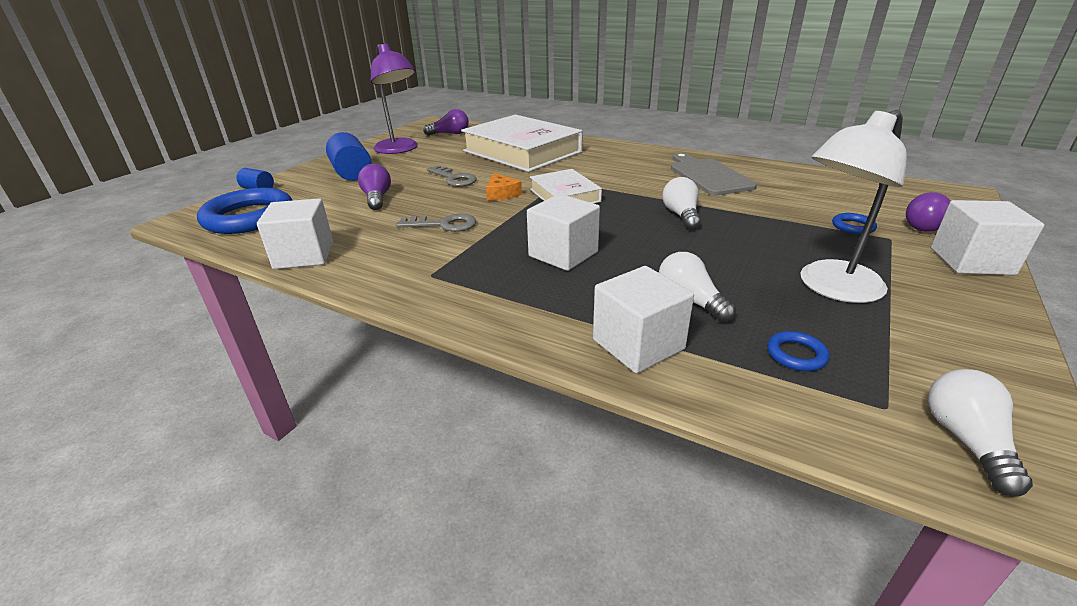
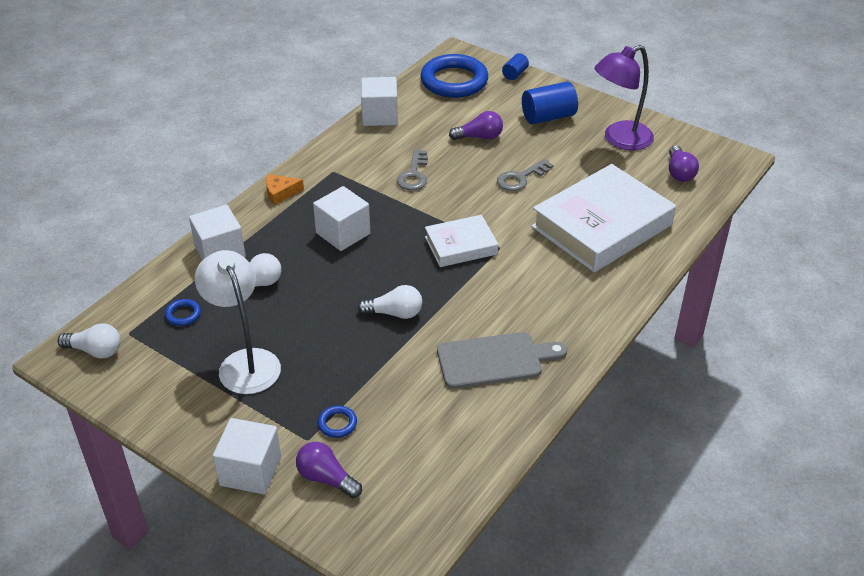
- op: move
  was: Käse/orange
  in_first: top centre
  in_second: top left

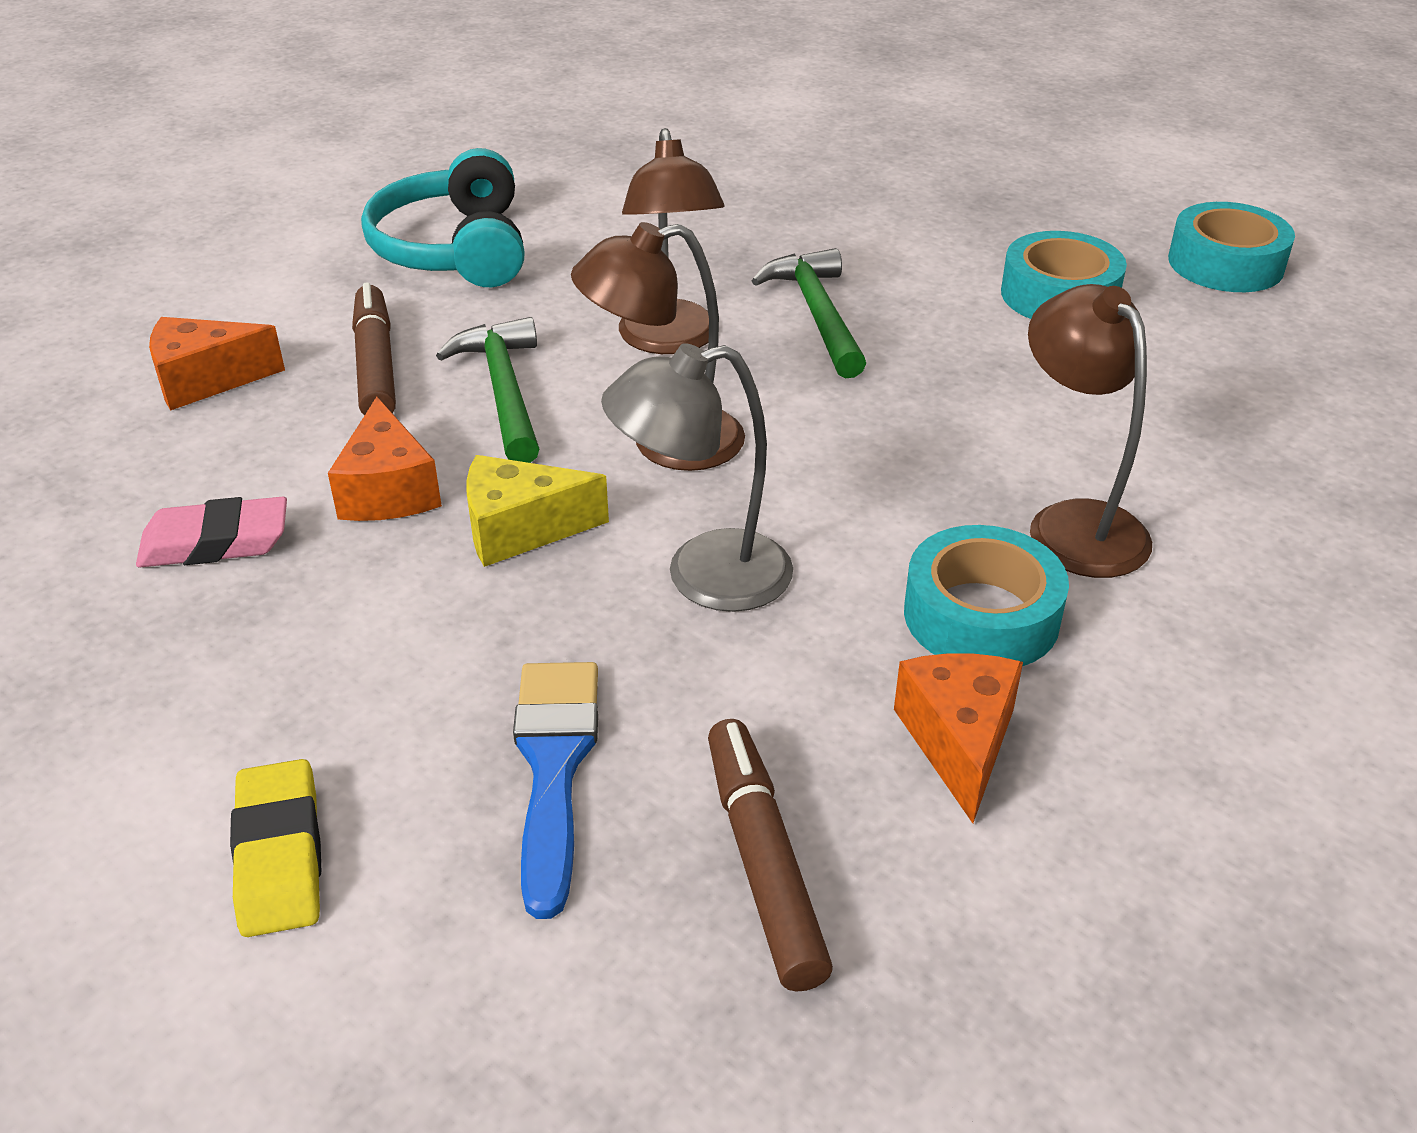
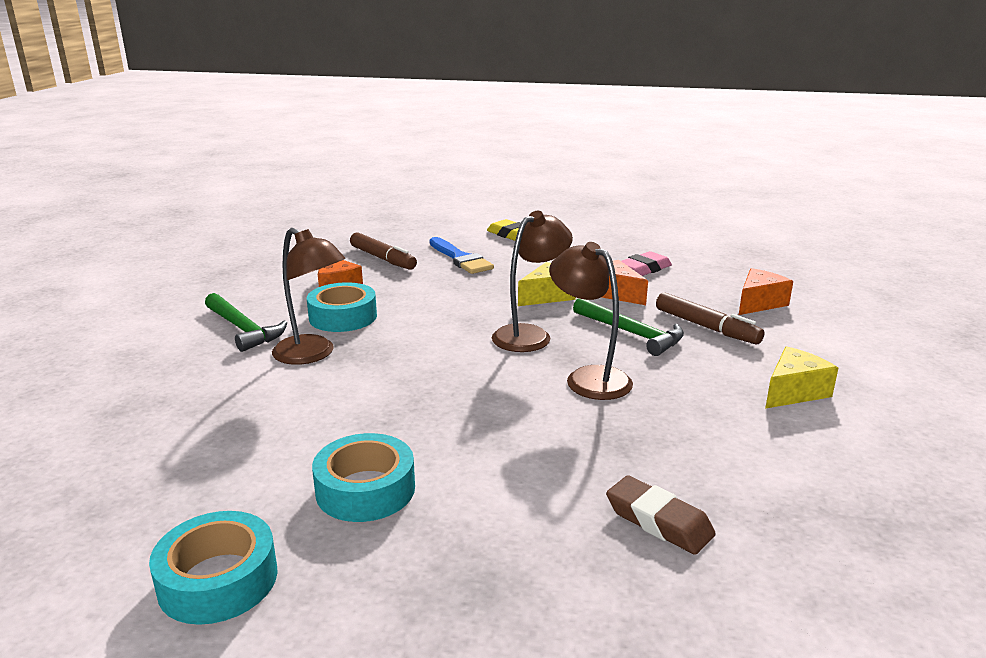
- op: replace
  was: Kopfhörer/türkis
  now: Käse/gelb (2nd from left)
  in_first: top left
  in_second: middle right
- op: delete
  was: Lampe/grau
  in_first: centre
- op: move
  was: Hammer/grün (2nd from left in the first image)
  now: Hammer/grün (1st from left)
  in_first: top centre
  in_second: middle left
- op: insert
  now: Radiergummi/braun
  in_second: bottom right

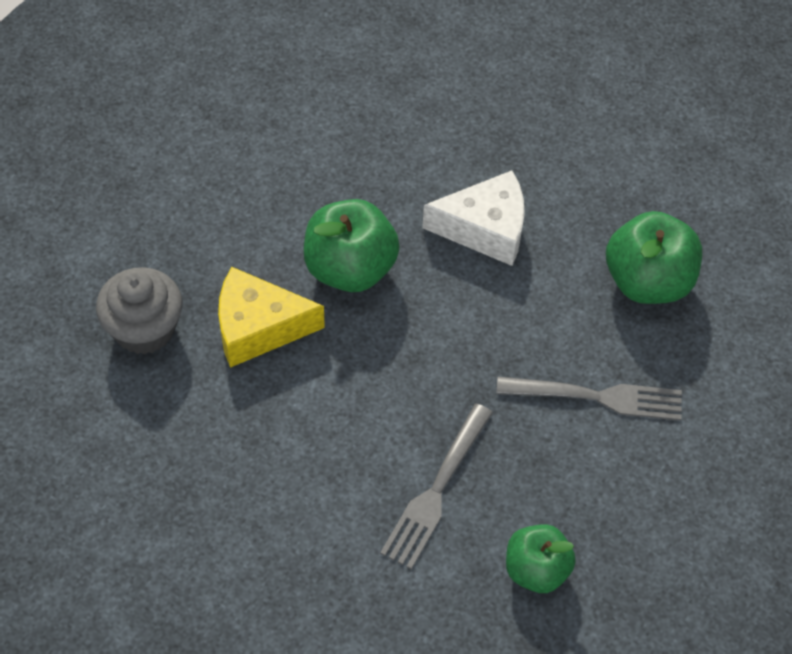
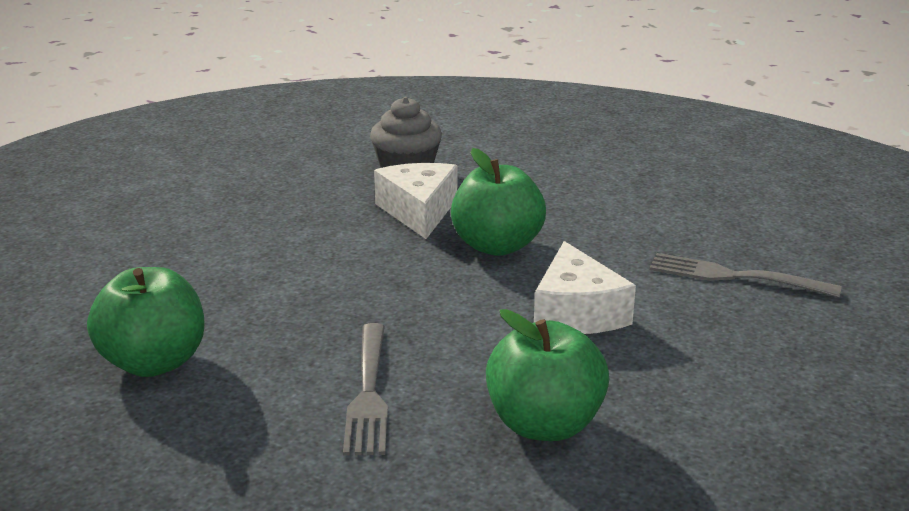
- op: recolor
  was: Käse/gelb
  now: Käse/weiß (1st from left)
  in_first: centre
  in_second: centre
- op: move
  was: Gabel/grau (1st from left in the first image)
  now: Gabel/grau (2nd from left)
  in_first: bottom centre
  in_second: middle right
- op: resize
  was: Apfel/grün (2nd from left in the first image)
  in_first: bottom right
  in_second: middle left
  ratio: 1.53

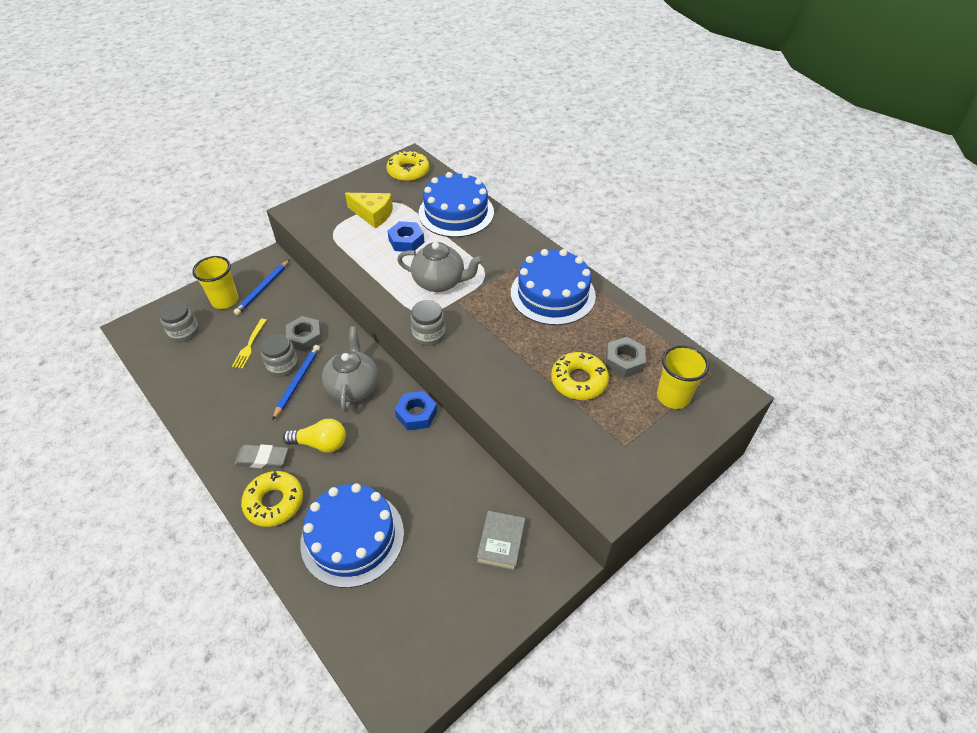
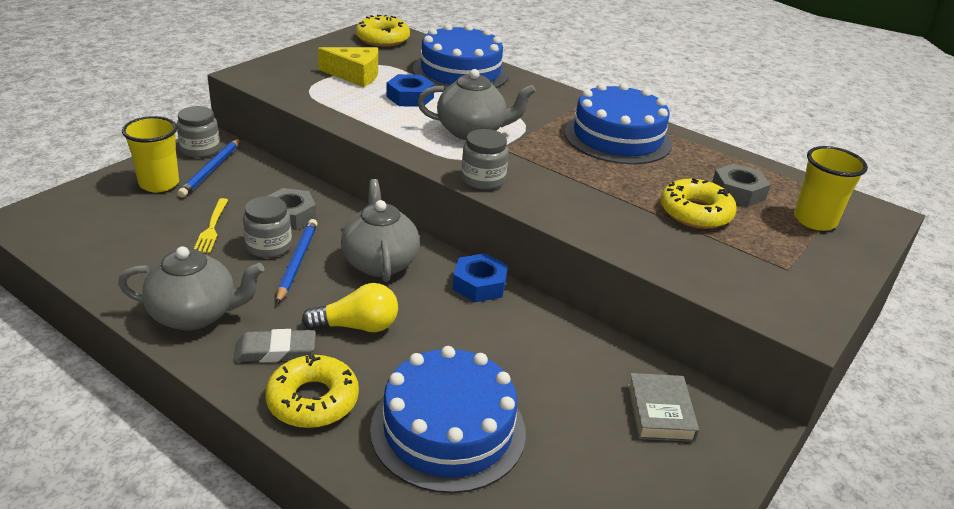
- op: move
  was: Einmachglas/grau (1st from left)
  in_first: middle left
  in_second: top left
- op: insert
  now: Teekanne/grau (1st from left)
  in_second: middle left

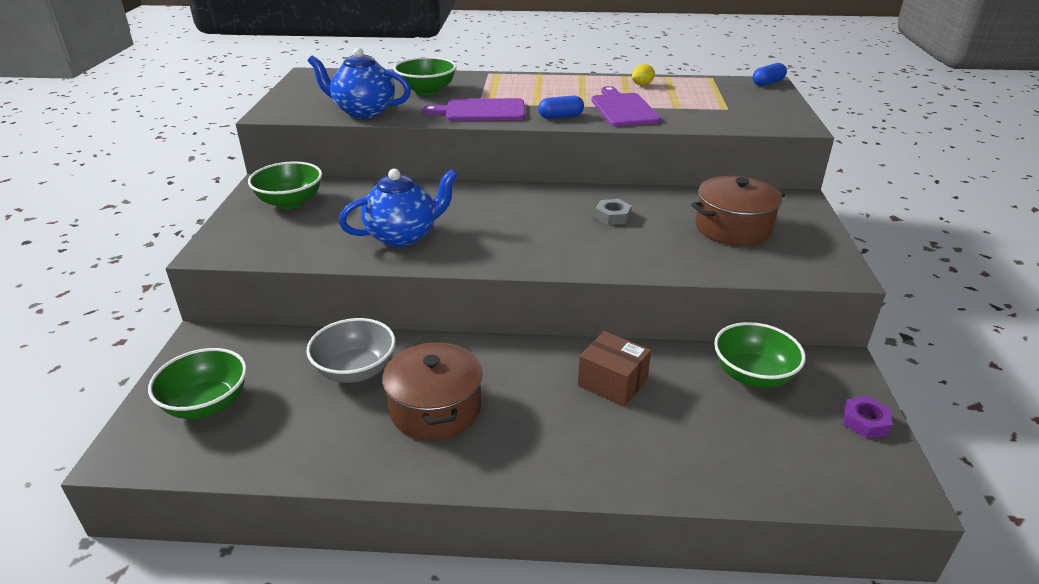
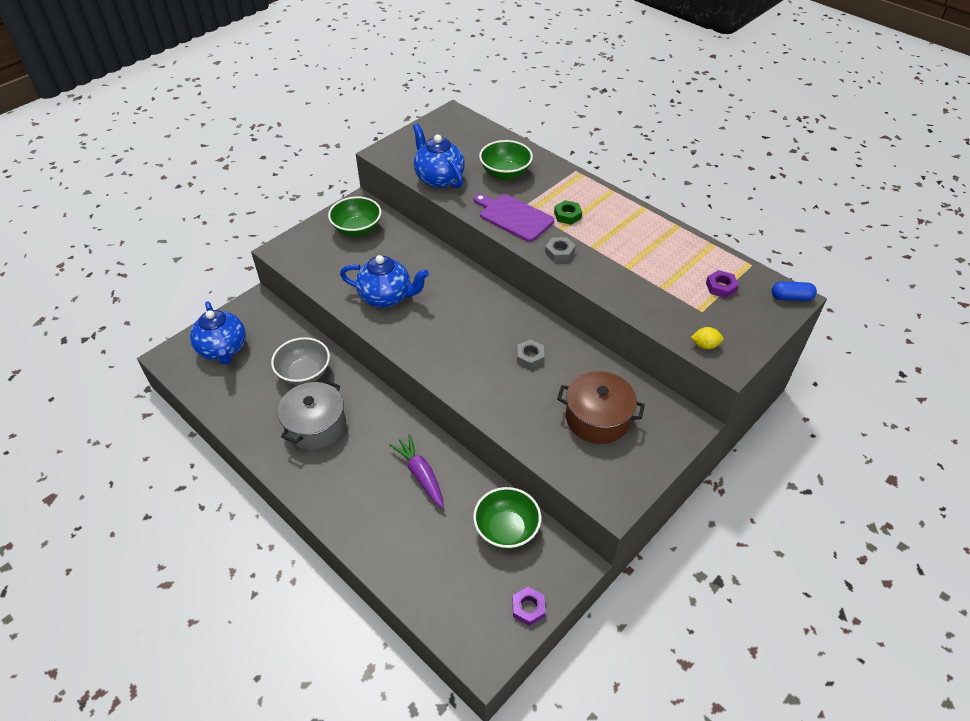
- op: replace
  was: Schüssel/grün (1st from left)
  now: Teekanne/blau (1st from left)
  in_first: middle left
  in_second: middle left
- op: recolor
  was: Kochtopf/braun (1st from left)
  now: Kochtopf/grau
  in_first: bottom centre
  in_second: middle left
- op: replace
  was: Kapsel/blau (1st from left)
  now: Sechskantmutter/grau (2nd from left)
  in_first: top centre
  in_second: centre
- op: replace
  was: Schachtel/braun
  now: Karotte/lila
  in_first: centre
  in_second: centre
- op: delete
  was: Schneidebrett/lila (2nd from left)
  in_first: top centre
- op: move
  was: Zitrone/gelb
  in_first: top centre
  in_second: middle right
- op: insert
  now: Sechskantmutter/grün
  in_second: top centre
- op: insert
  now: Sechskantmutter/lila (2nd from left)
  in_second: middle right

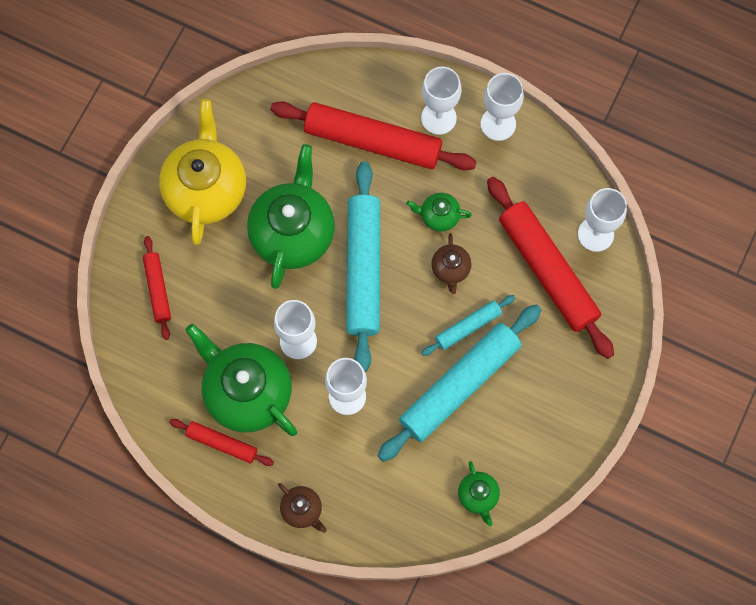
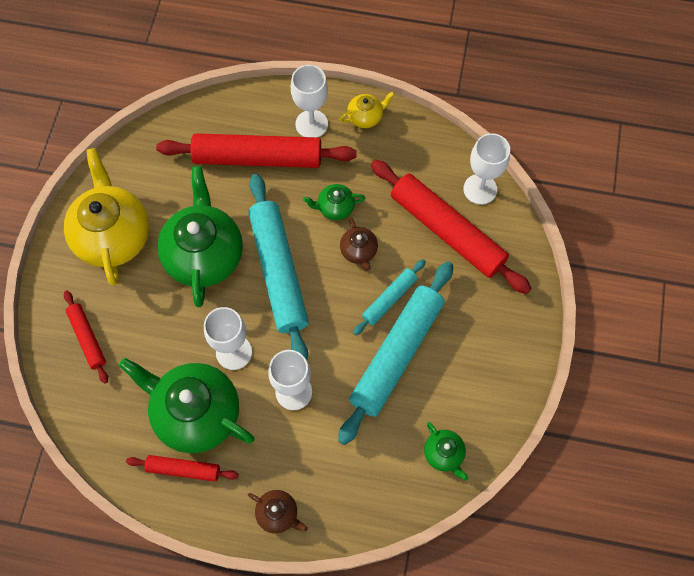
- op: replace
  was: Kelch/weiß (4th from left)
  now: Teekanne/gelb (2nd from left)
  in_first: top centre
  in_second: top centre

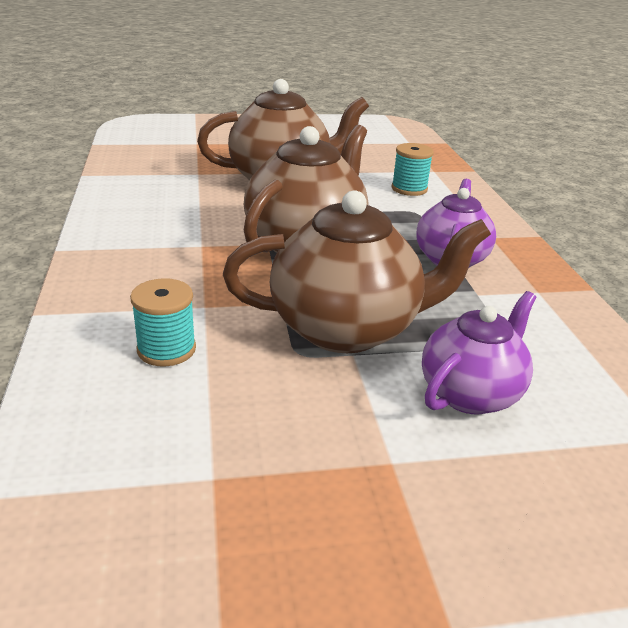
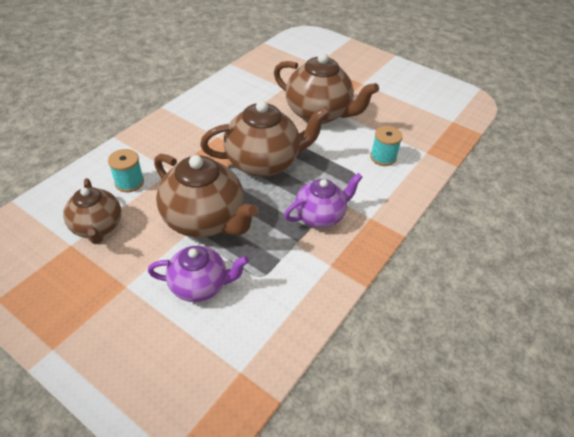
- op: insert
  now: Teekanne/braun (1st from left)
  in_second: middle left

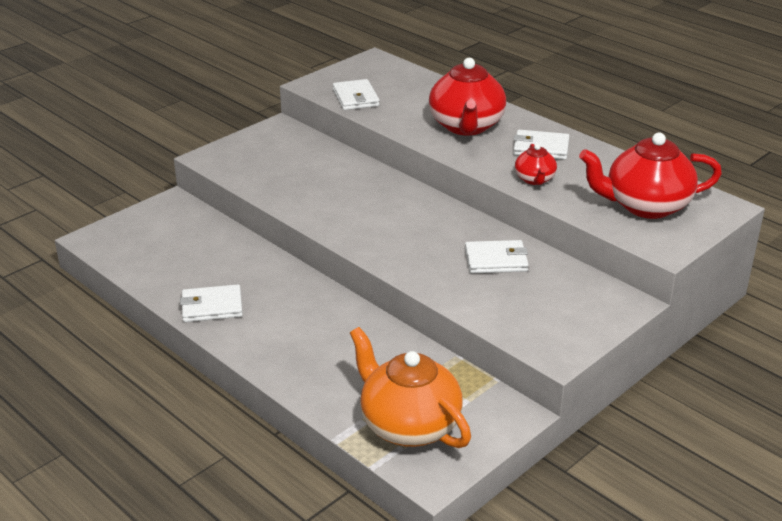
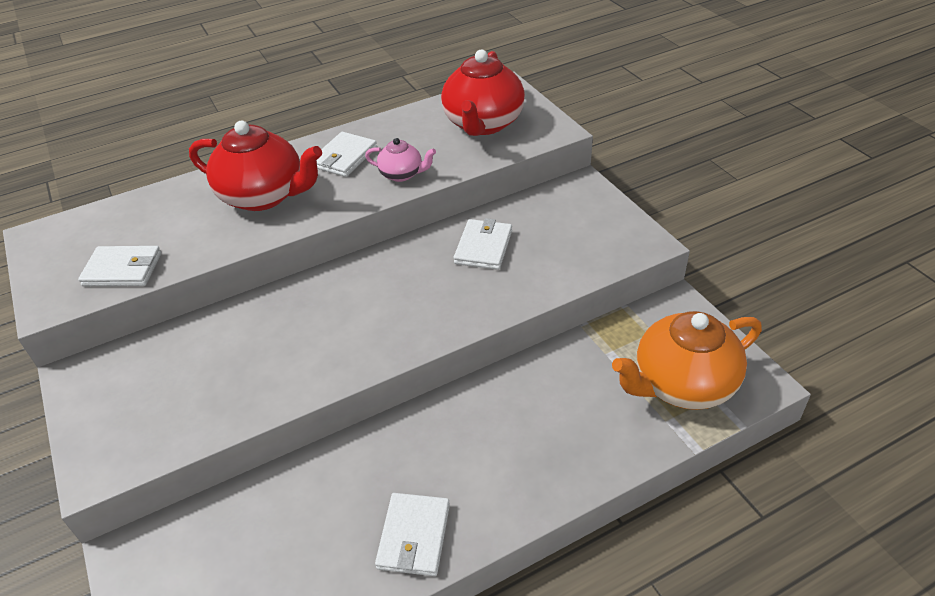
- op: recolor
  was: Teekanne/rot (2nd from left)
  now: Teekanne/rosa
  in_first: top right
  in_second: top centre

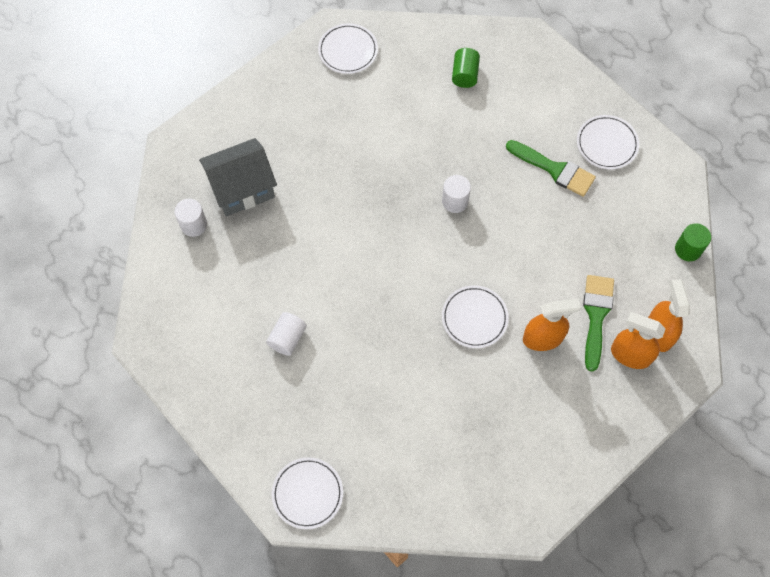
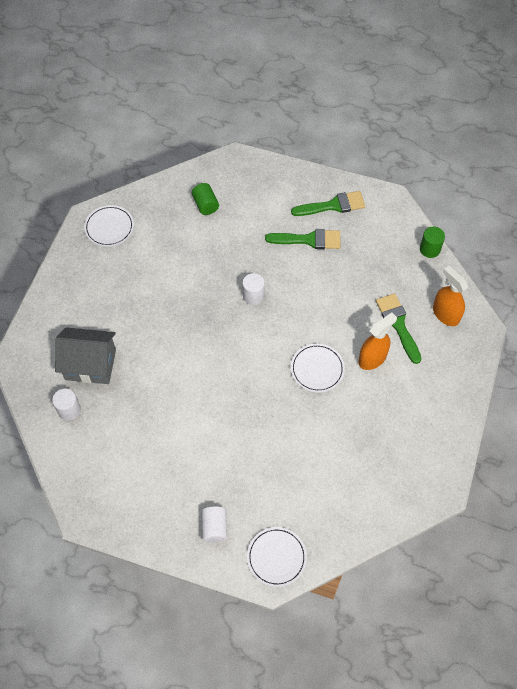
- op: rotate
  was: Haus/grau
  in_first: top left
  in_second: middle left
  clockwise: 60
- op: move
  was: Vollzylinder/weiß (2nd from left)
  in_first: centre
  in_second: bottom centre
- op: replace
  was: Teller/weiß (4th from left)
  now: Pinsel/grün (2nd from left)
  in_first: top right
  in_second: top centre
- op: delete
  was: Sprühflasche/orange (2nd from left)
  in_first: middle right

